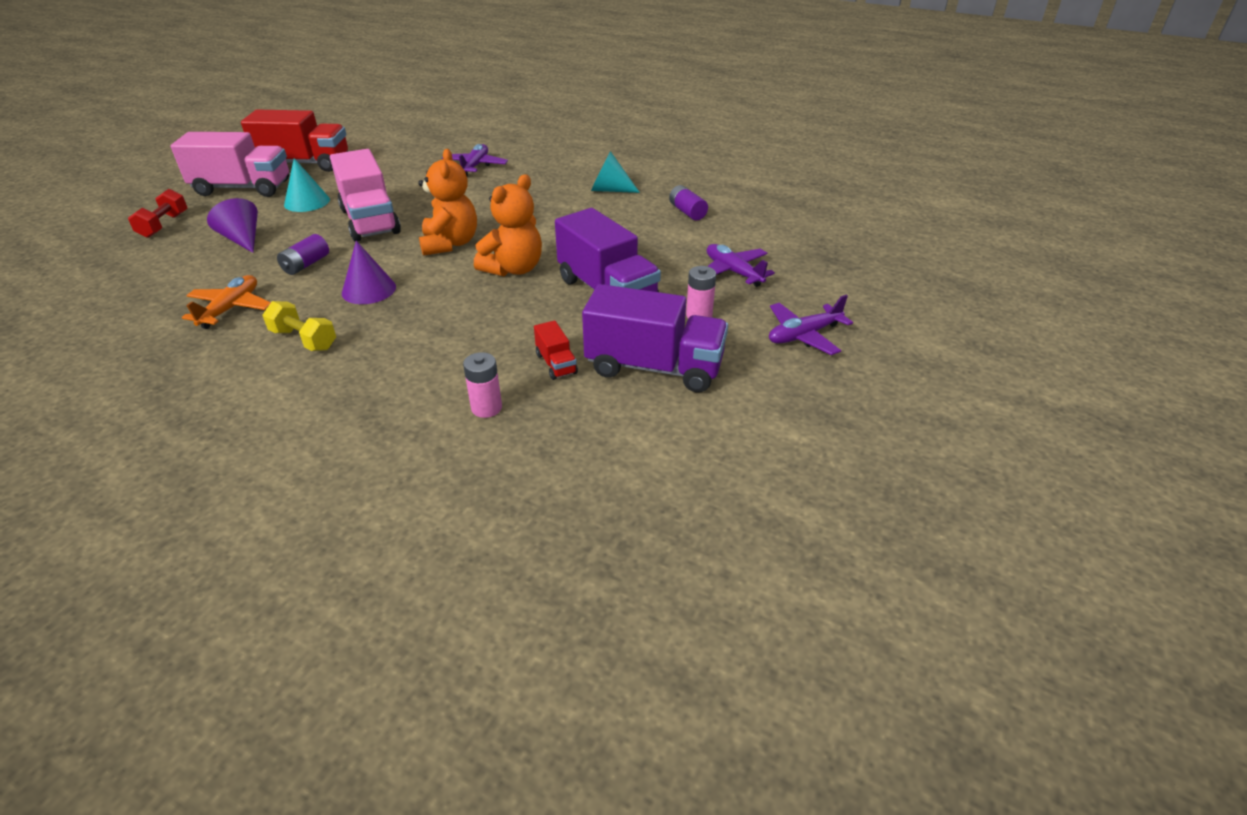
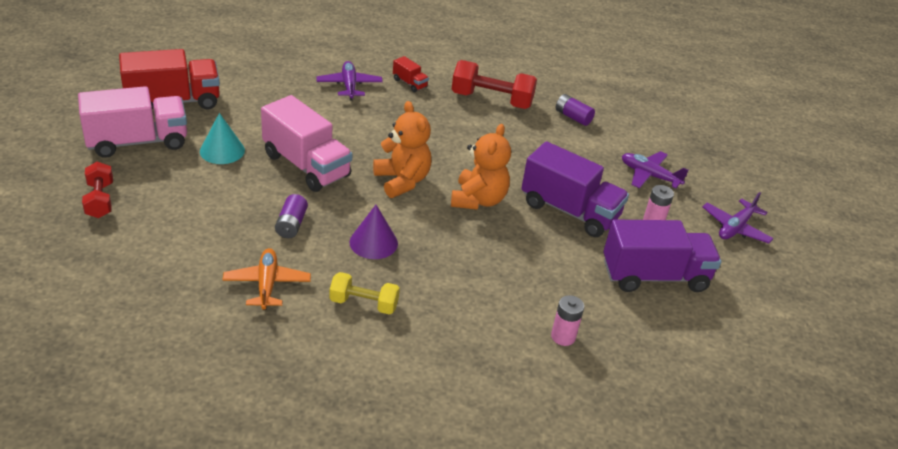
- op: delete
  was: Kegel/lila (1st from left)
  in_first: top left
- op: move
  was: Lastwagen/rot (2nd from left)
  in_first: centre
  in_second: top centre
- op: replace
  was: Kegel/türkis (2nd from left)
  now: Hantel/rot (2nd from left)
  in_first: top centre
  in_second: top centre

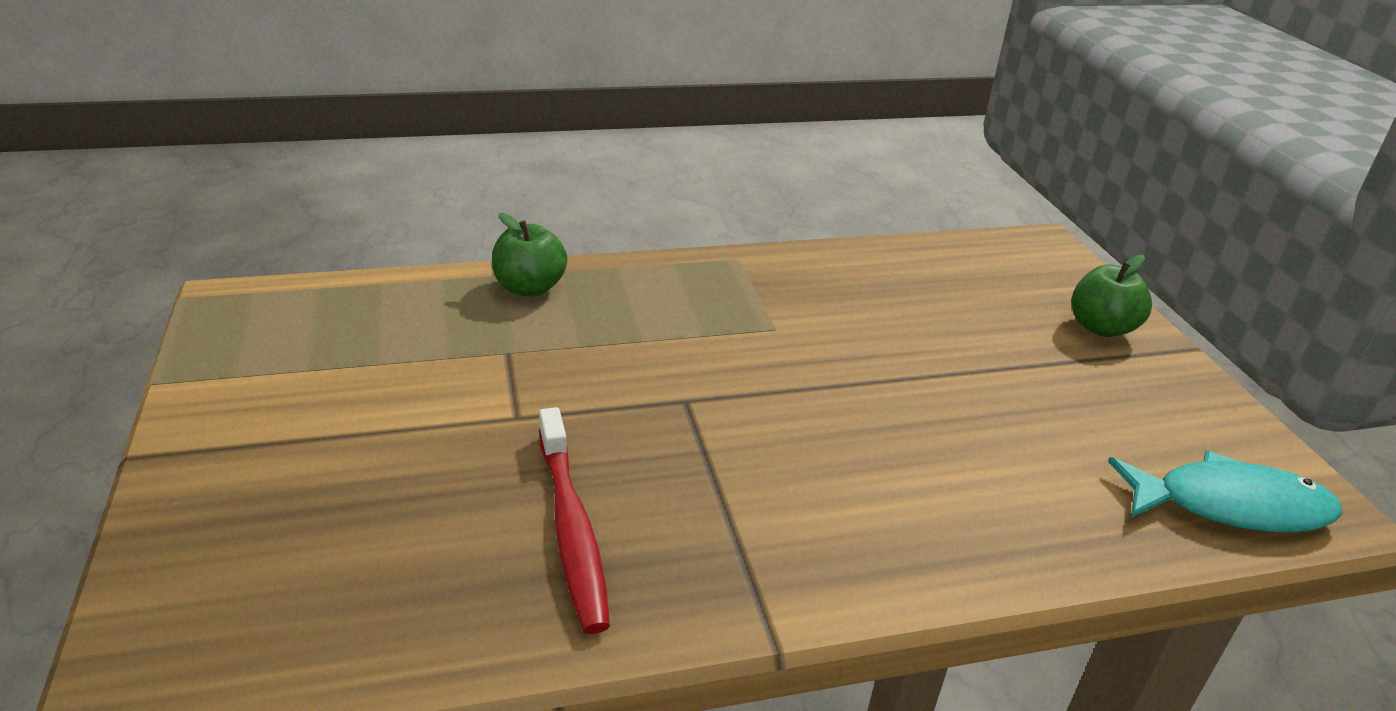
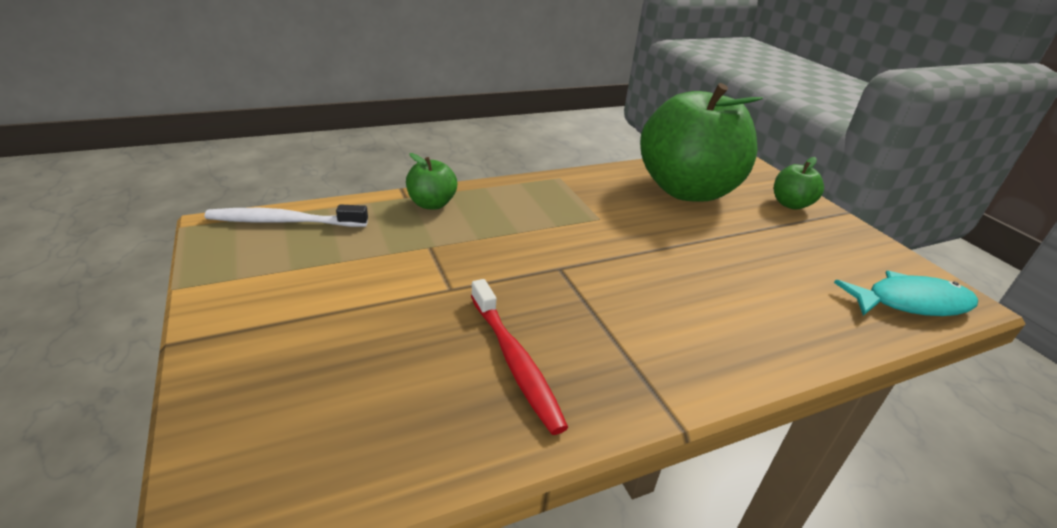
- op: insert
  now: Zahnbürste/weiß
  in_second: middle left
- op: insert
  now: Apfel/grün (2nd from left)
  in_second: top centre

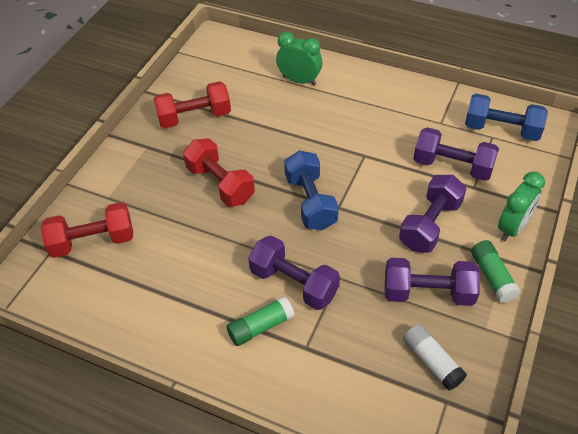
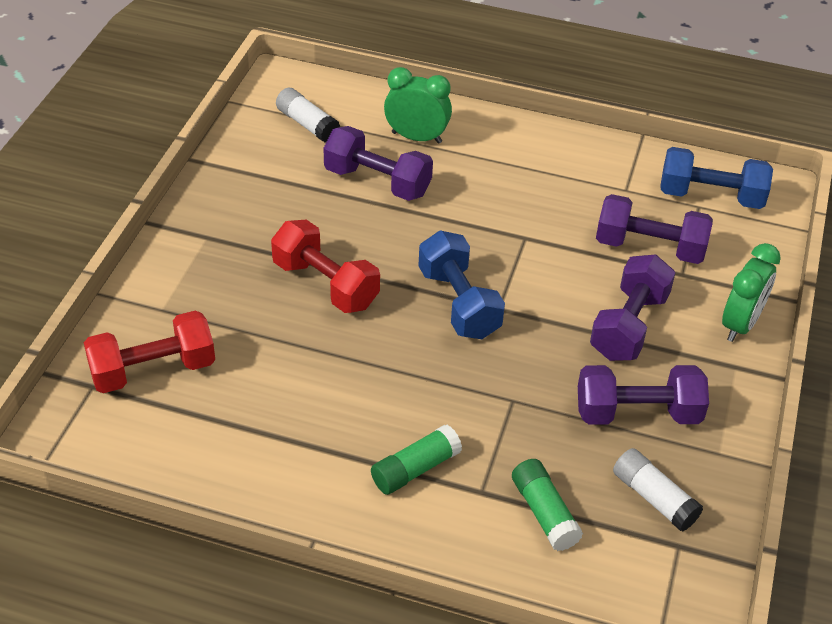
- op: delete
  was: Hantel/rot (2nd from left)
  in_first: top left
- op: move
  was: Hantel/lila (1st from left)
  in_first: centre
  in_second: top centre
- op: move
  was: Klebestift/grün (2nd from left)
  in_first: middle right
  in_second: bottom centre
- op: insert
  now: Klebestift/weiß (1st from left)
  in_second: top centre

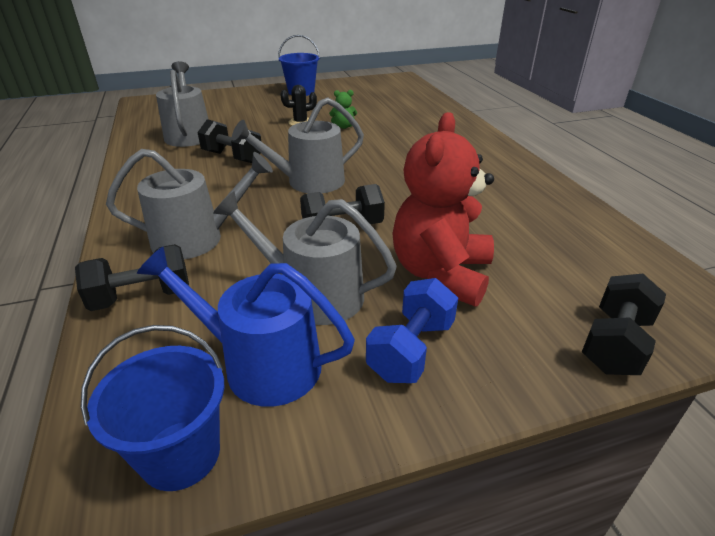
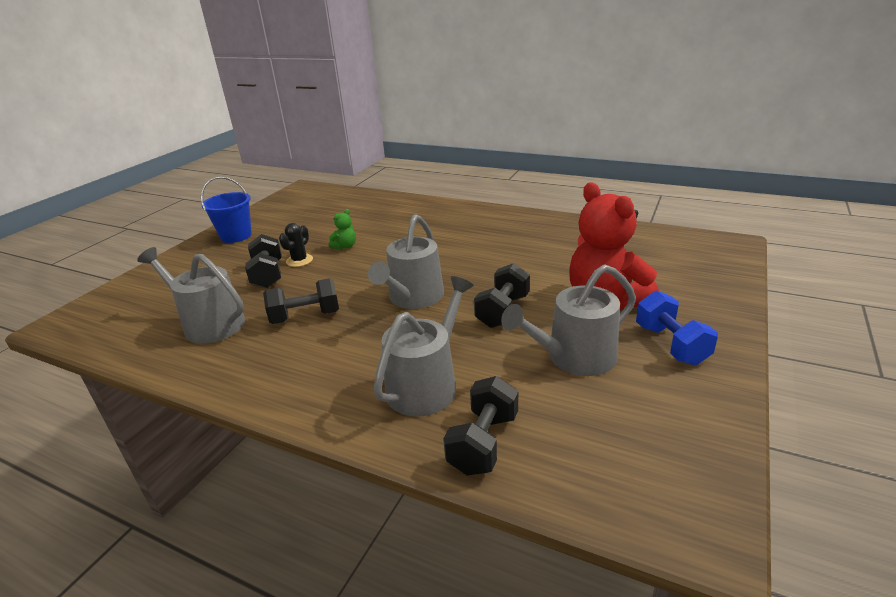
- op: delete
  was: Eimer/blau (1st from left)
  in_first: bottom left
- op: delete
  was: Gießkanne/blau
  in_first: centre
- op: move
  was: Hantel/schwarz (4th from left in the first image)
  now: Hantel/schwarz (1st from left)
  in_first: middle right
  in_second: middle left

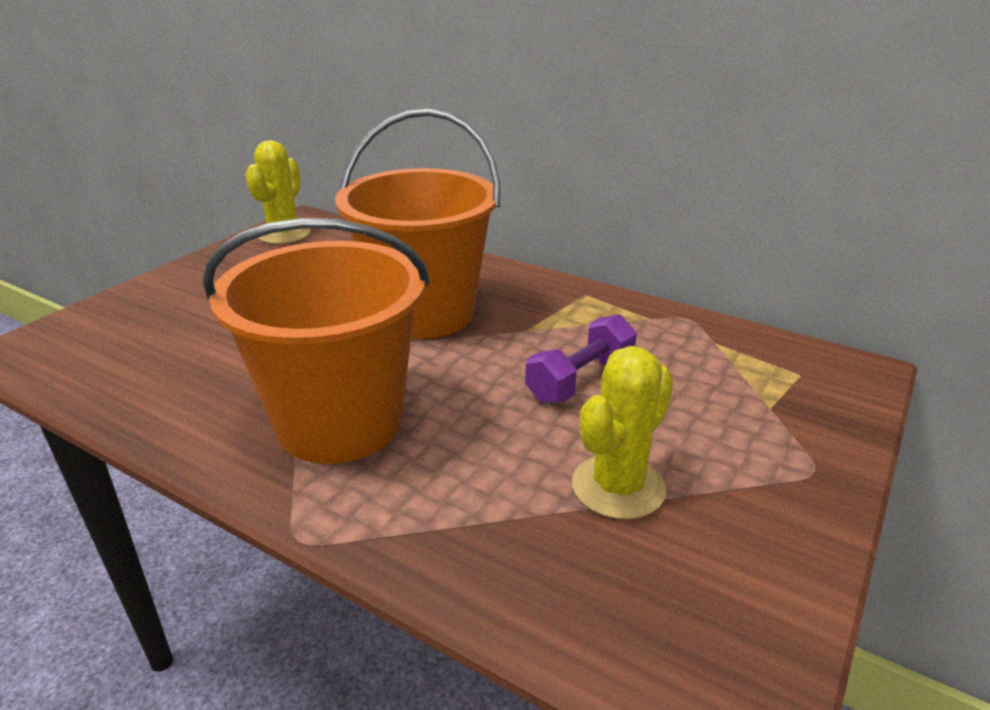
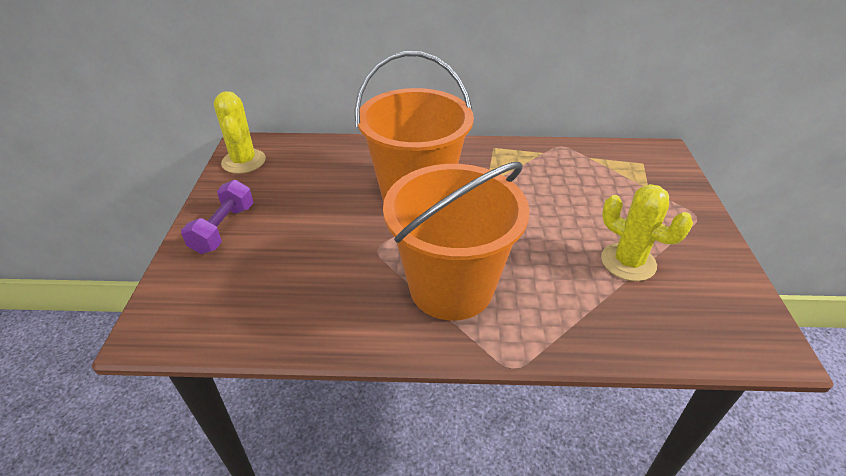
- op: move
  was: Hantel/lila
  in_first: centre
  in_second: middle left
- op: rotate
  was: Kaktus/gelb (2nd from left)
  in_first: centre
  in_second: middle right
  clockwise: -60

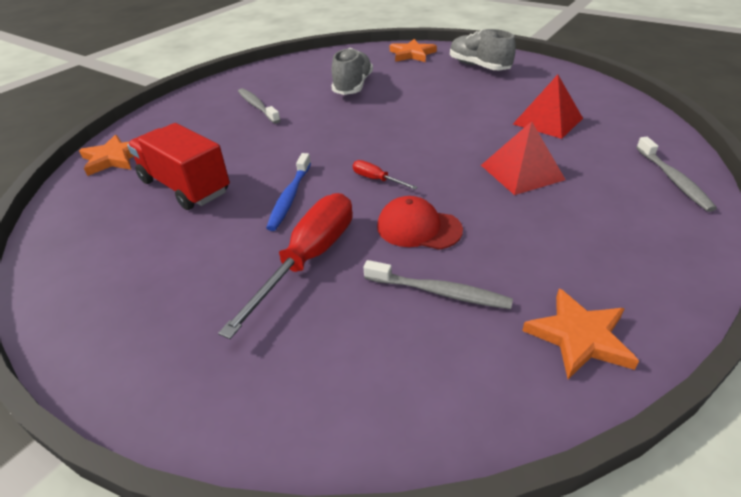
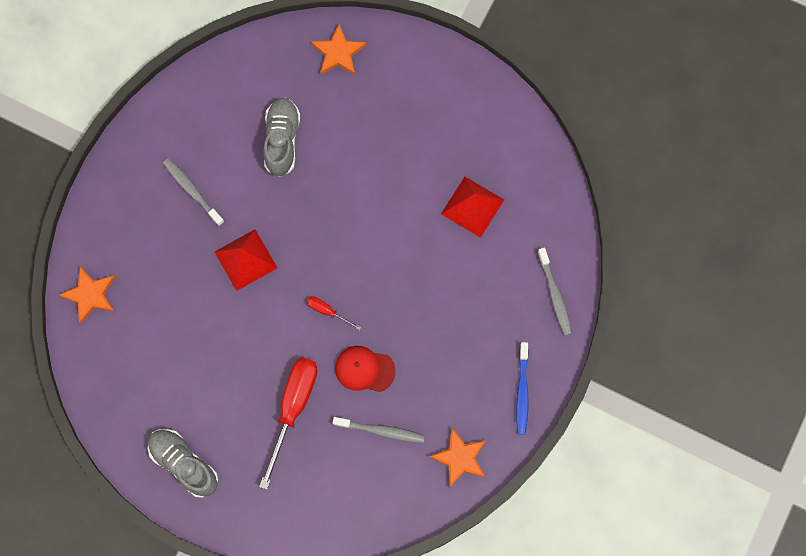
- op: delete
  was: Lastwagen/rot
  in_first: middle left
- op: move
  was: Zahnbürste/blau
  in_first: centre
  in_second: bottom centre
- op: move
  was: Schuh/grau (2nd from left in the first image)
  now: Schuh/grau (1st from left)
  in_first: top centre
  in_second: bottom left
- op: move
  was: Pyramide/rot (1st from left)
  in_first: top right
  in_second: middle left

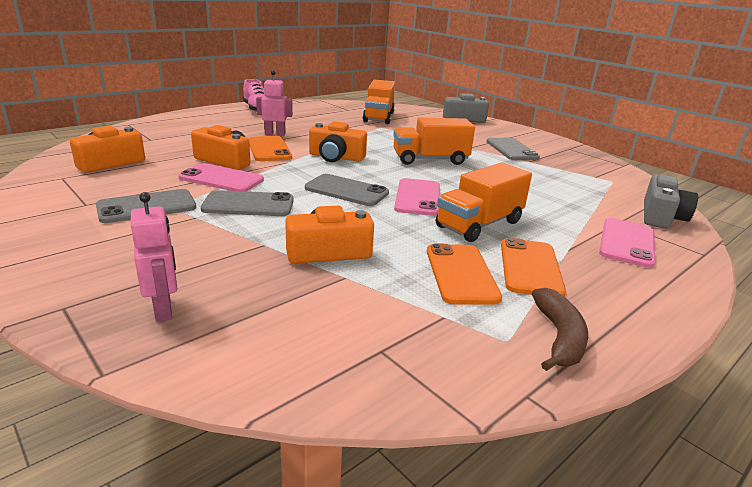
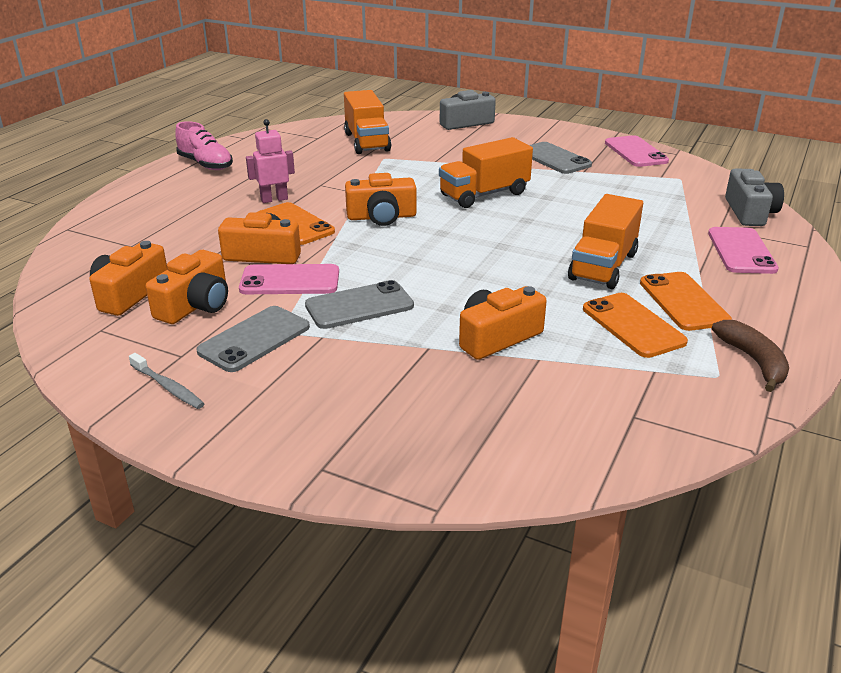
- op: delete
  was: Roboter/rosa (1st from left)
  in_first: middle left
- op: delete
  was: Handy/grau (3rd from left)
  in_first: centre
- op: move
  was: Handy/rosa (2nd from left)
  in_first: centre
  in_second: top right
- op: insert
  now: Zahnbürste/grau
  in_second: middle left
- op: insert
  now: Kamera/orange (2nd from left)
  in_second: middle left

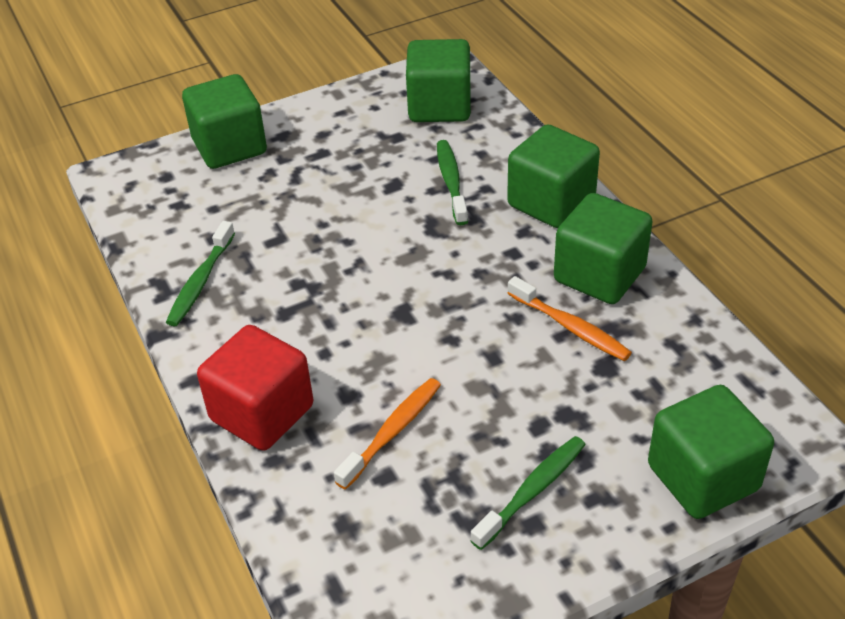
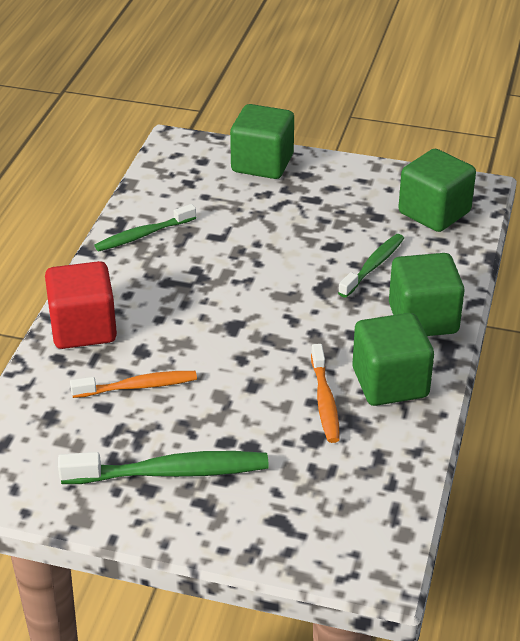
- op: resize
  was: Zahnbürste/grün (3rd from left in the first image)
  in_first: bottom centre
  in_second: bottom left
  ratio: 1.54
- op: delete
  was: Kubus/grün (5th from left)
  in_first: bottom right

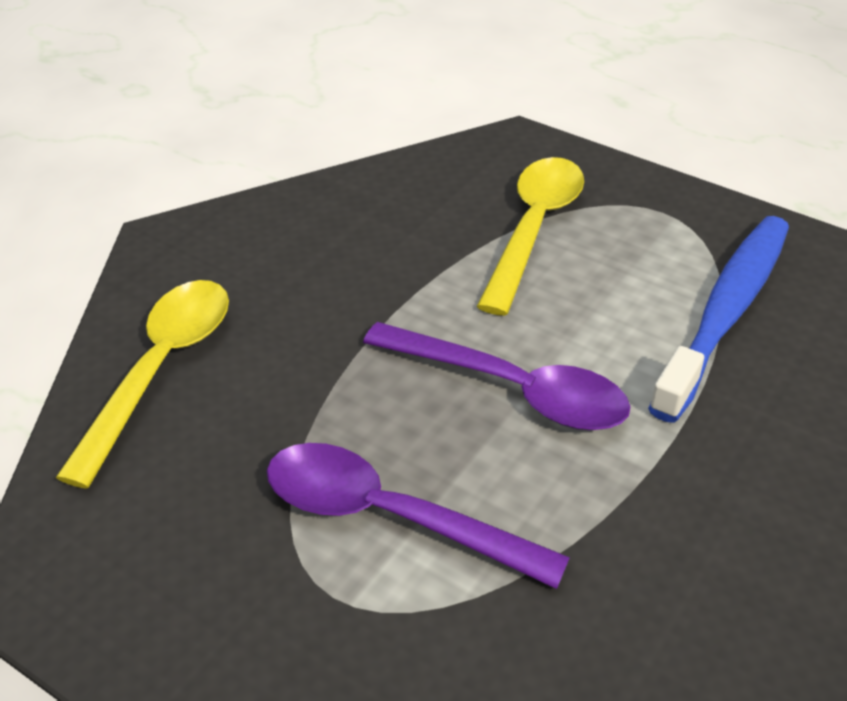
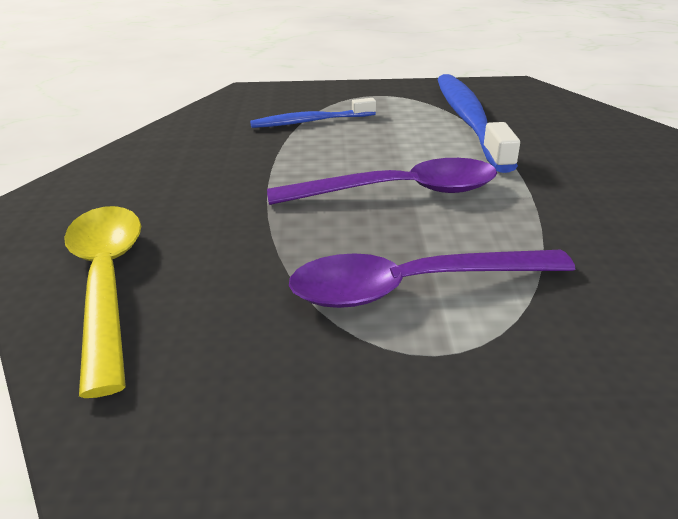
- op: replace
  was: Löffel/gelb (2nd from left)
  now: Zahnbürste/blau (1st from left)
  in_first: centre
  in_second: top centre

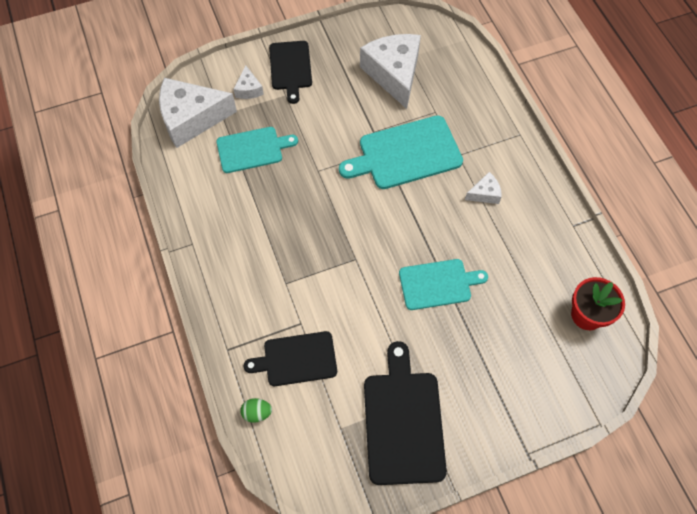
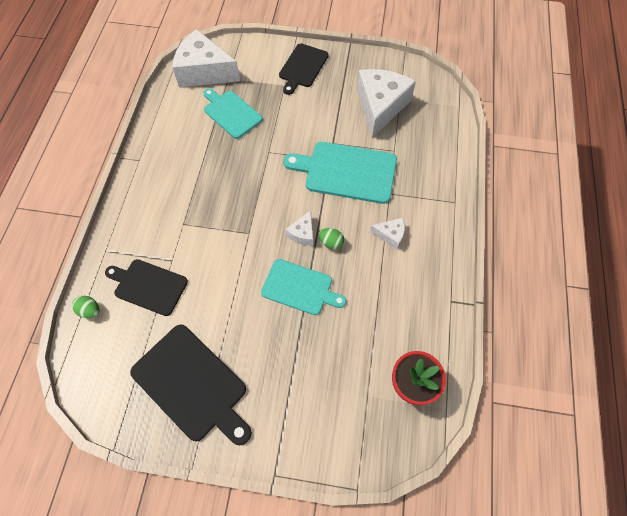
- op: rotate
  was: Schneidebrett/türkis (1st from left)
  in_first: top centre
  in_second: top centre
  clockwise: -150
- op: move
  was: Käse/weiß (2nd from left)
  in_first: top centre
  in_second: centre
- op: rotate
  was: Schneidebrett/schwarz (3rd from left in the first image)
  in_first: bottom centre
  in_second: bottom left
  clockwise: 105
- op: insert
  now: Ei/grün (2nd from left)
  in_second: centre

